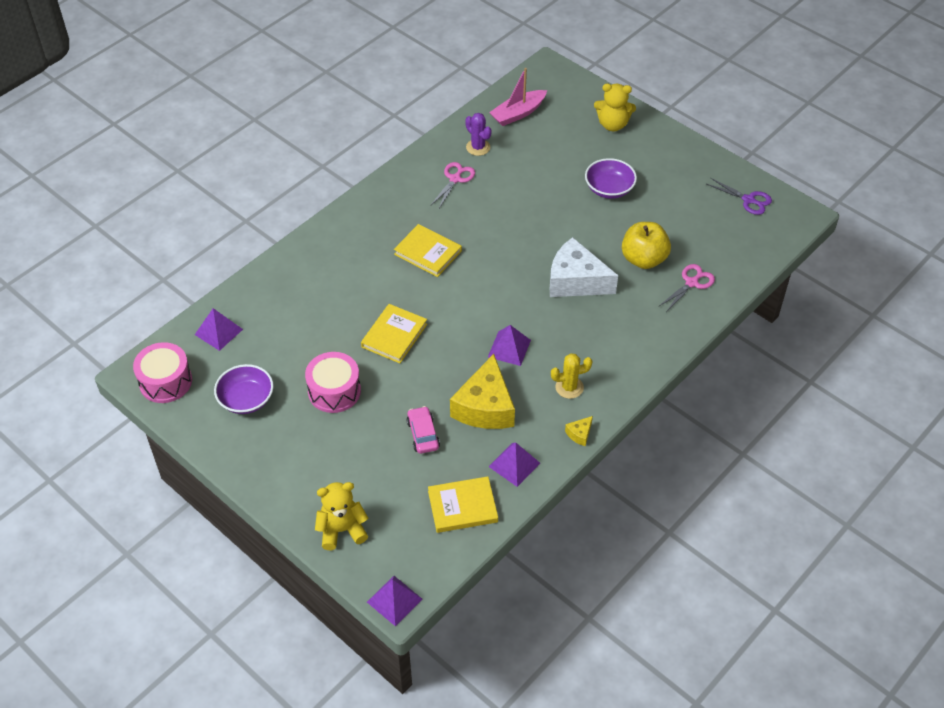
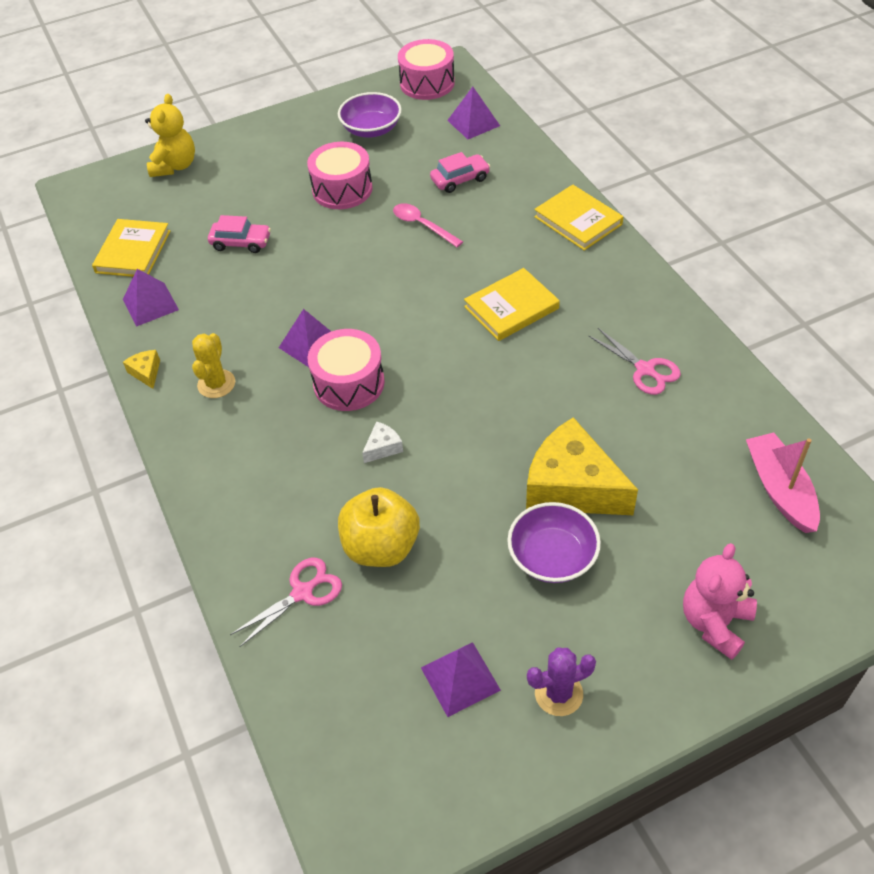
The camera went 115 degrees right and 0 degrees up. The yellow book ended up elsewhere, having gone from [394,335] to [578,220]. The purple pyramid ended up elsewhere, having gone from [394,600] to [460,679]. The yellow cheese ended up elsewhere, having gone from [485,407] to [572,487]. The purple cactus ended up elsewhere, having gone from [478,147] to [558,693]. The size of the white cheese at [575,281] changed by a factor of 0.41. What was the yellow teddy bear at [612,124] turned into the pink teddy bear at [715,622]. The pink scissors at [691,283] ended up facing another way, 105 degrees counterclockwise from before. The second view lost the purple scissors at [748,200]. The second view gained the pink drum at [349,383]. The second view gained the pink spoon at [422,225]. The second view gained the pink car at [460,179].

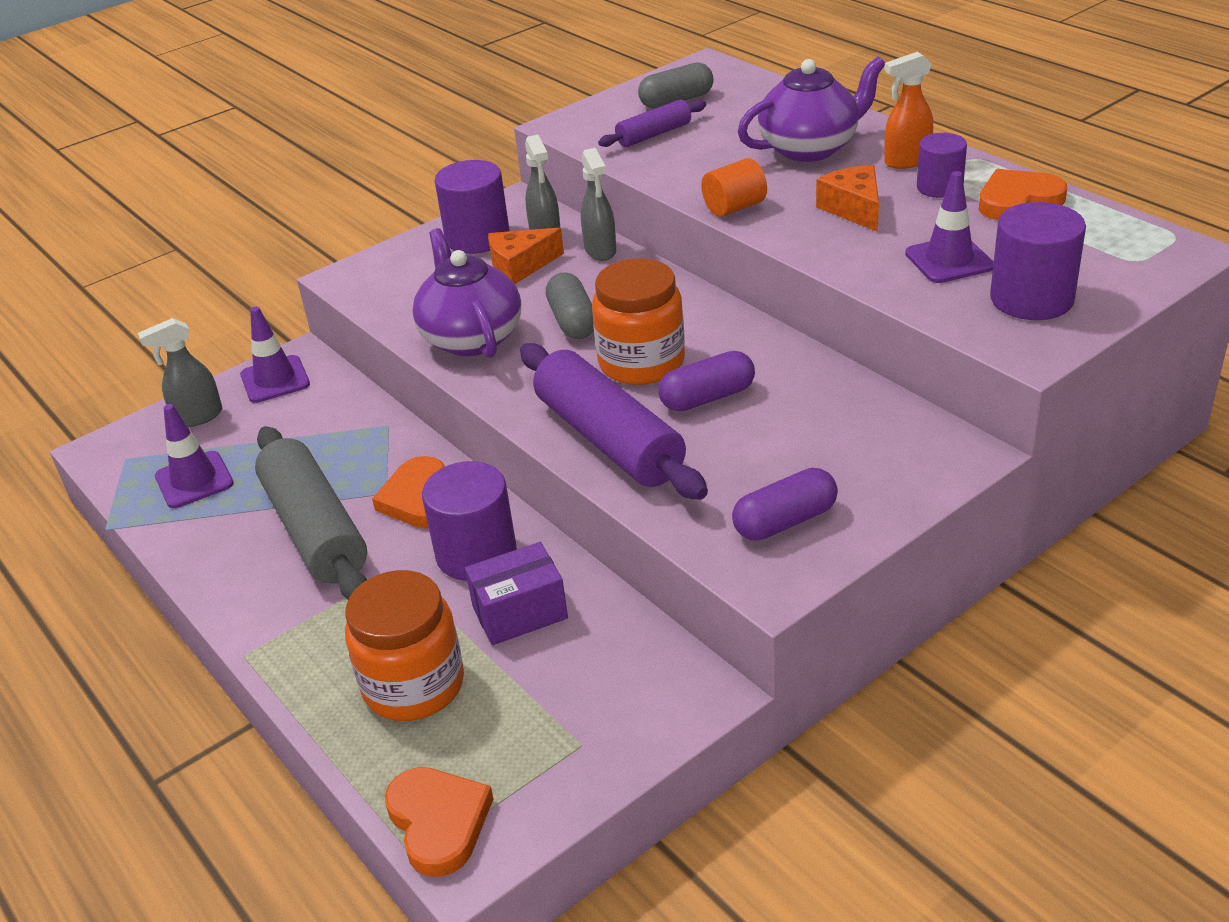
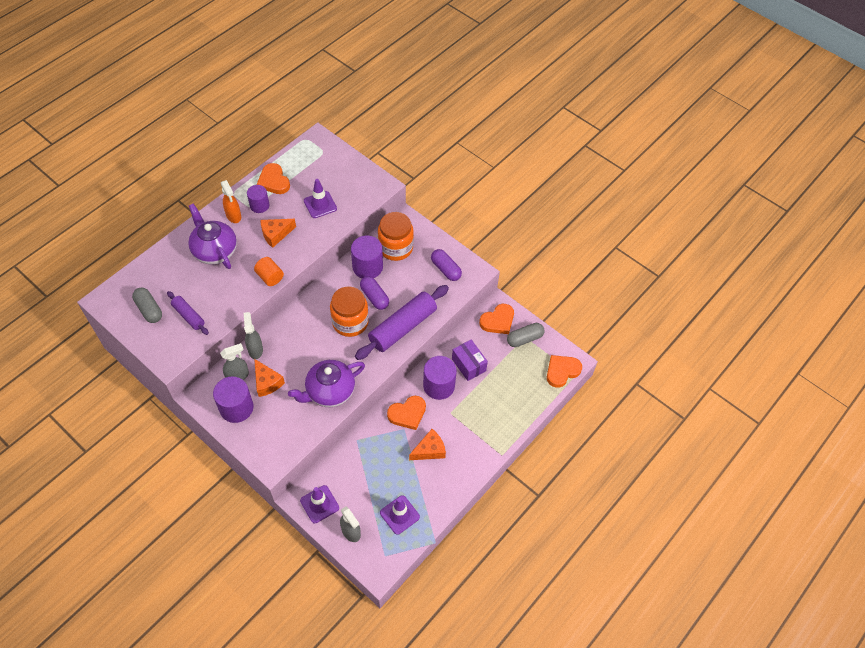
The camera went 105 degrees left and 20 degrees up. Where the grey rolling pin stood at [316,530], the orange cheese came to stand at [429,450]. The orange jar ended up elsewhere, having gone from [413,685] to [395,248]. The grey capsule ended up elsewhere, having gone from [573,321] to [524,339]. The grey spray bottle at [600,251] ended up facing another way, 75 degrees counterclockwise from before. The purple cylinder ended up elsewhere, having gone from [1031,299] to [367,267]. The second view gained the orange heart at [498,321].

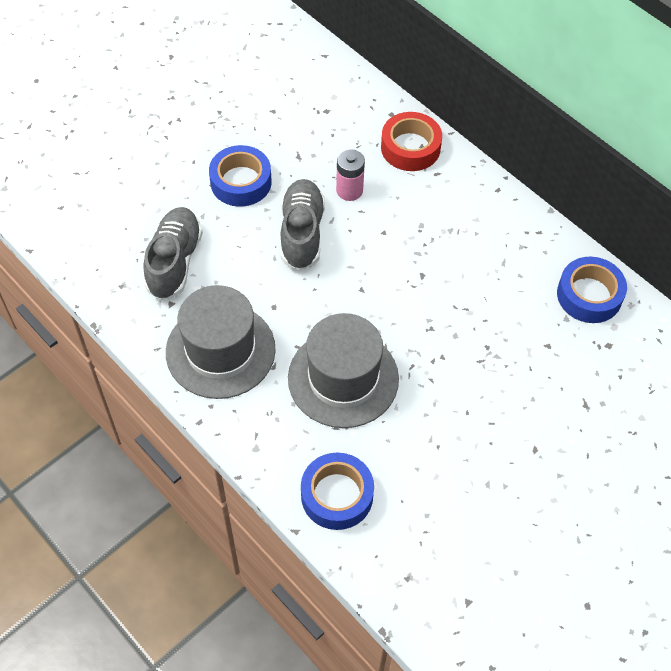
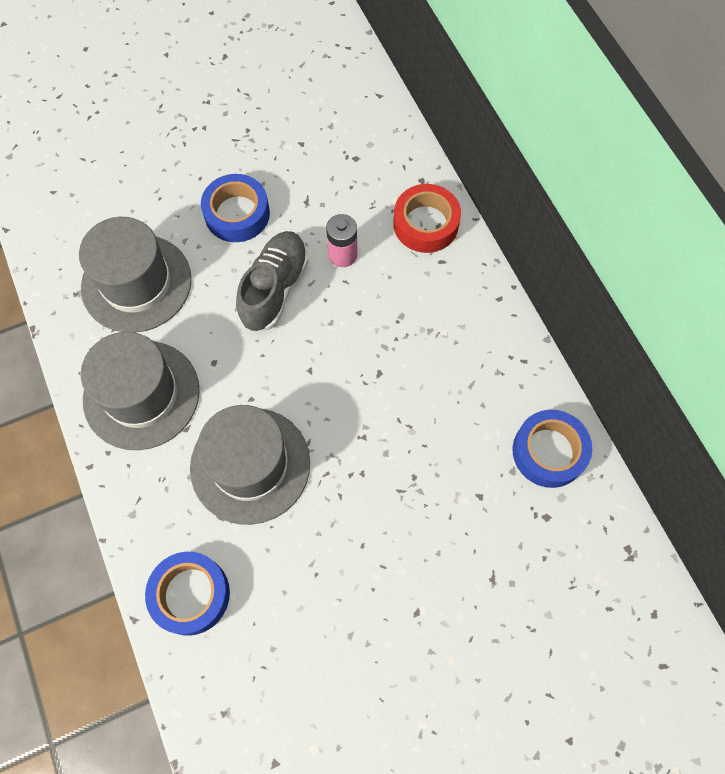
The camera went 20 degrees right and 10 degrees up. Where the grey shoe stood at [174,262], the grey hat came to stand at [136,283].

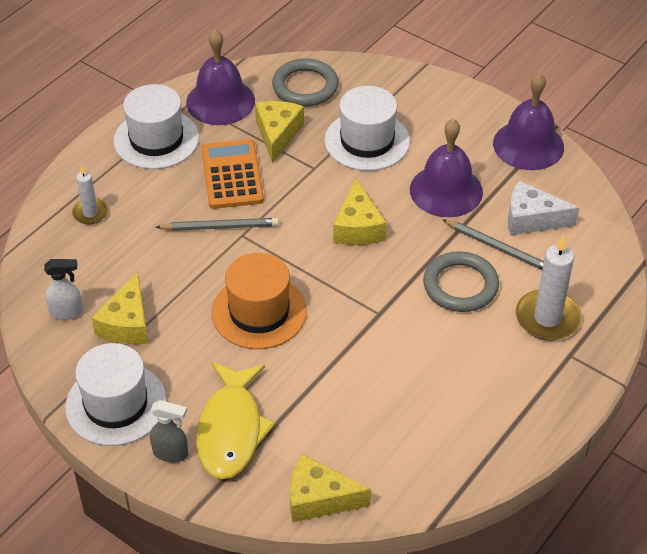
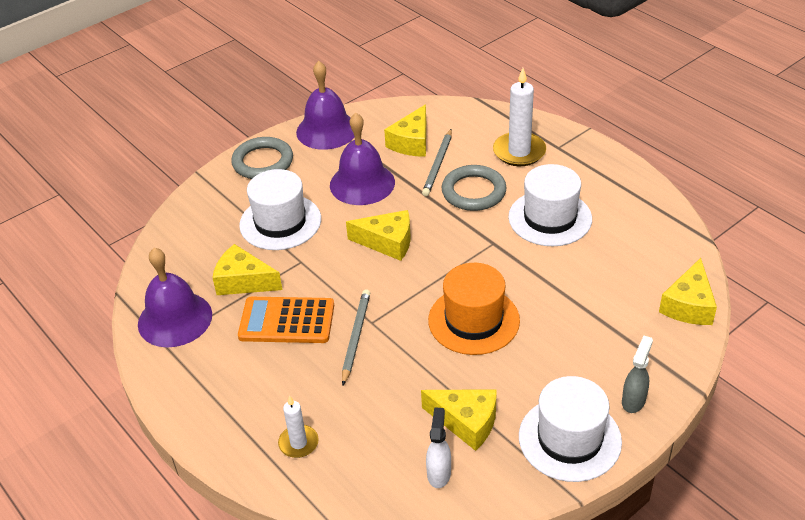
The camera went 75 degrees left and 5 degrees down. The white hat ended up elsewhere, having gone from [156,139] to [550,218]. The second view lost the yellow fish at [231,430]. The grey ring ended up elsewhere, having gone from [305,86] to [263,162]. The grey pencil at [499,248] ended up facing another way, 150 degrees clockwise from before. What was the white cheese at [531,219] turned into the yellow cheese at [411,142].

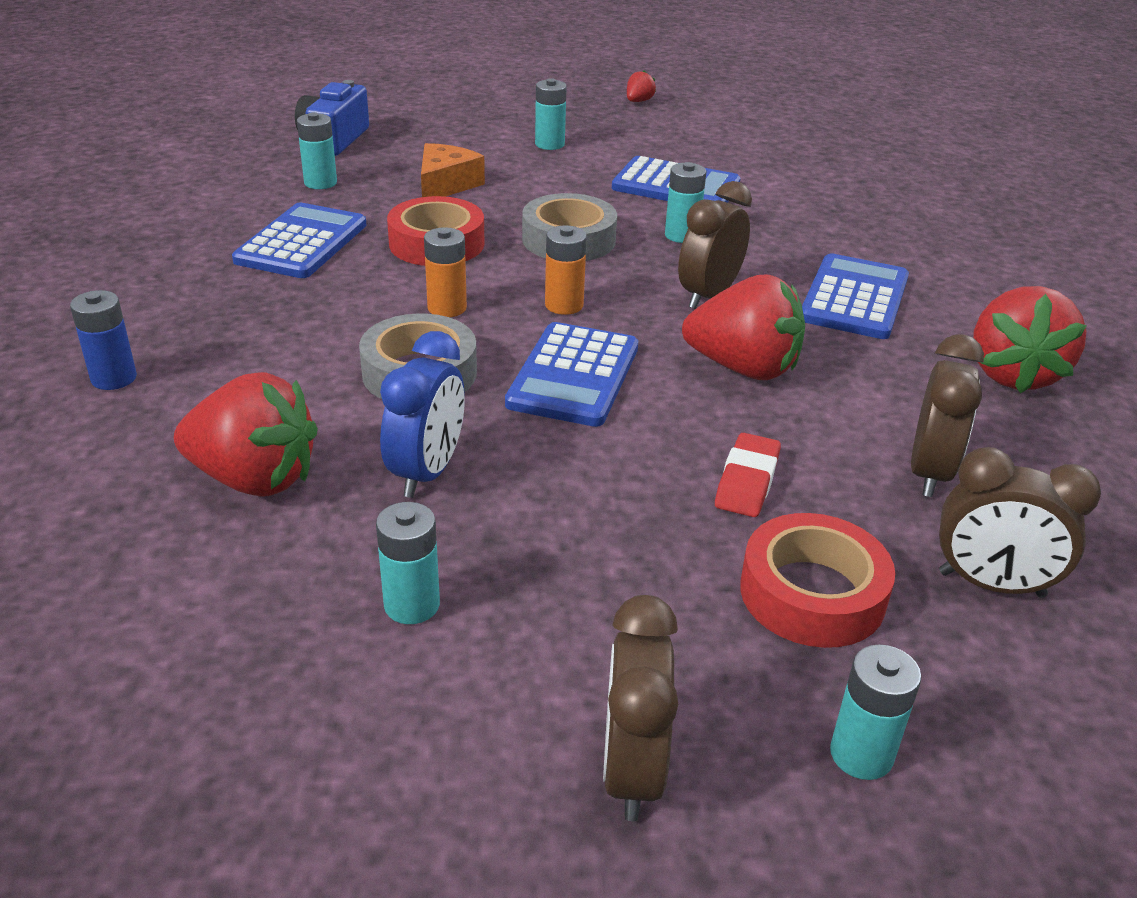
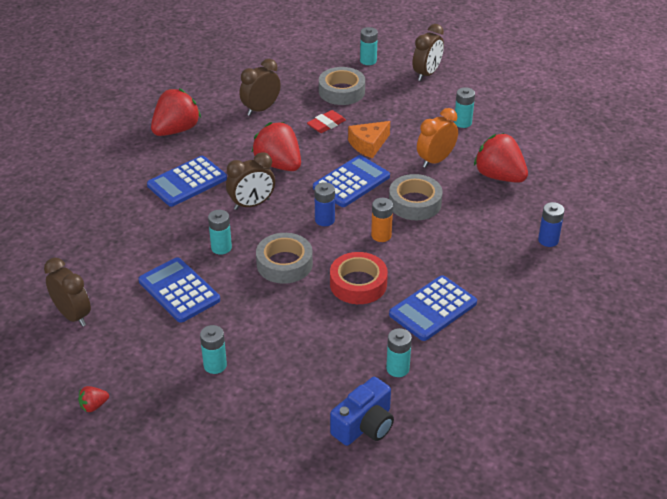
The camera went 150 degrees left and 5 degrees up. What was the blue clock at [427,472] turned into the orange clock at [435,160]. The orange cheese ended up elsewhere, having gone from [445,185] to [368,145]. What was the orange battery at [564,305] turned into the blue battery at [324,220]. What was the red tape at [812,593] turned into the grey tape at [341,91]. The brown clock ended up elsewhere, having gone from [991,585] to [73,315].

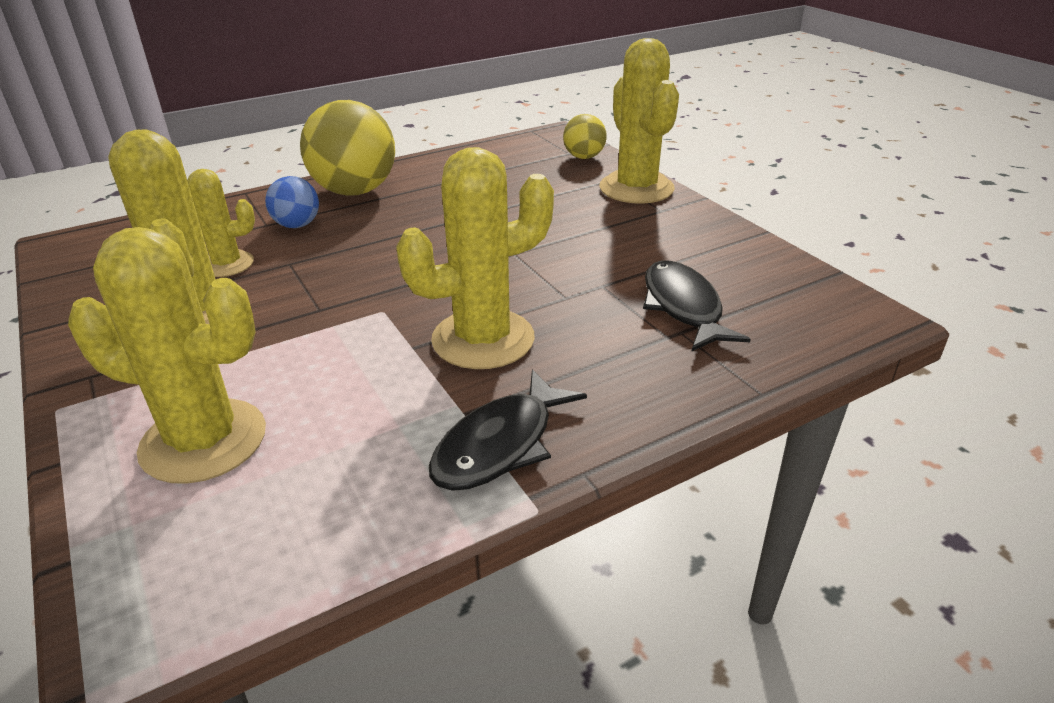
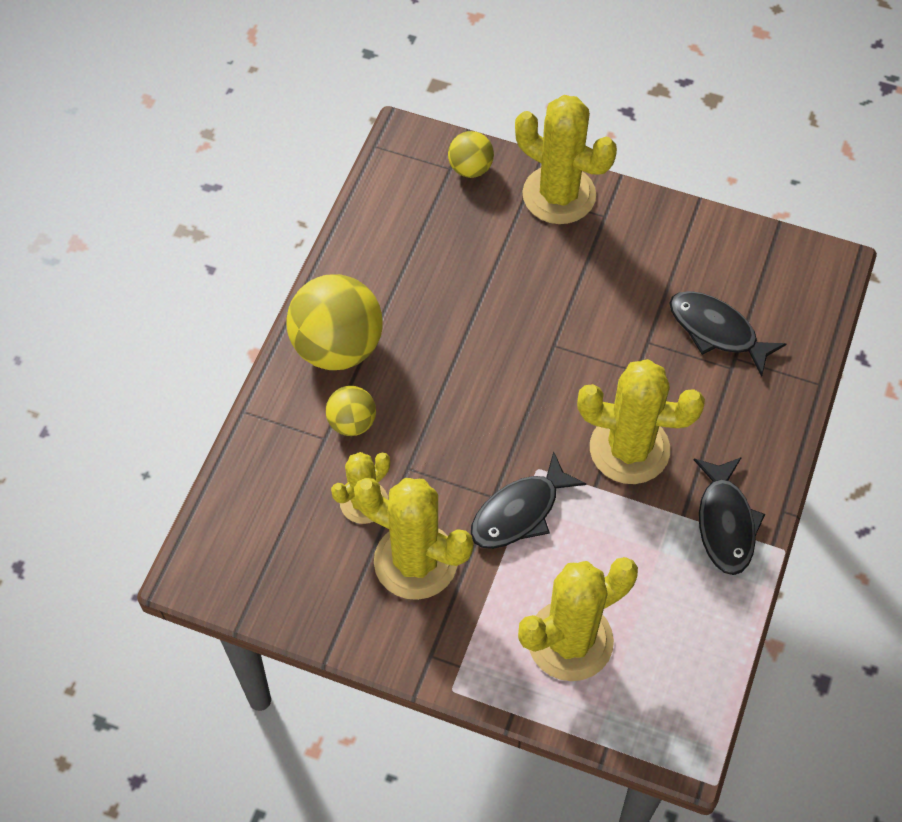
The camera went 40 degrees left and 25 degrees up. What was the blue ball at [297,225] turned into the yellow ball at [352,422]. The yellow cactus at [483,339] ended up facing another way, 75 degrees clockwise from before. The second view gained the black fish at [519,512].

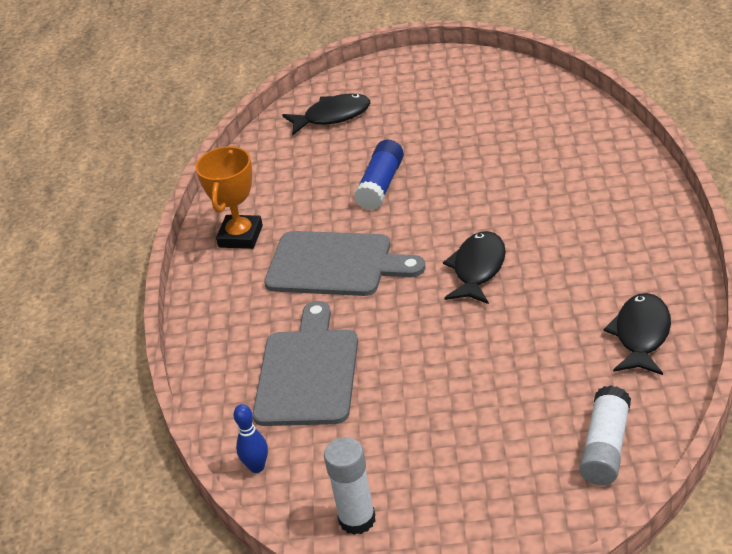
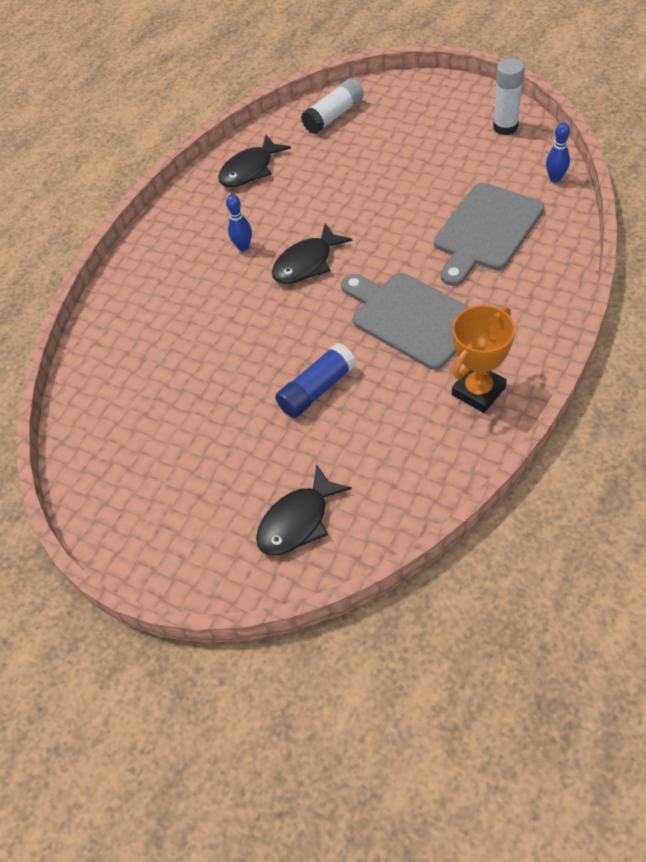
The camera went 150 degrees left and 15 degrees up. The black fish at [332,116] ended up facing another way, 60 degrees counterclockwise from before. The second view gained the blue bowling pin at [243,247].

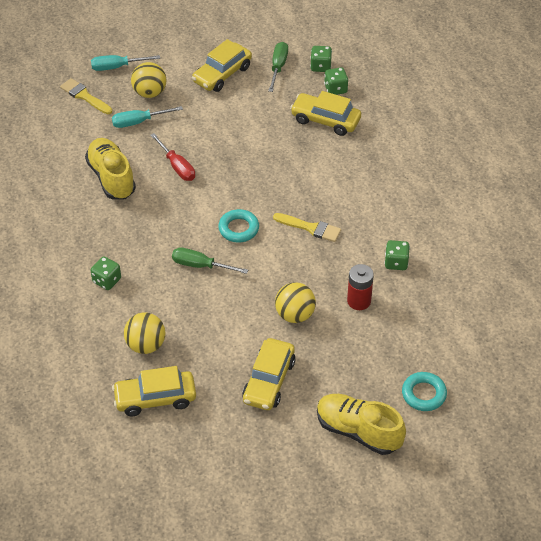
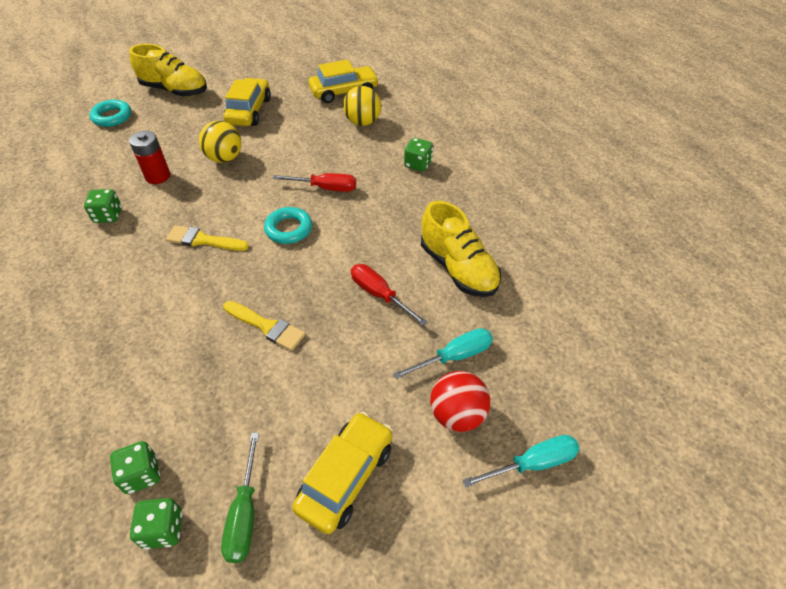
The camera went 170 degrees right and 0 degrees up. The yellow brush ended up elsewhere, having gone from [85,96] to [266,326]. What was the yellow ball at [150,93] turned into the red ball at [457,414]. What was the green screwdriver at [200,265] turned into the red screwdriver at [326,188]. The second view lost the yellow car at [325,120].

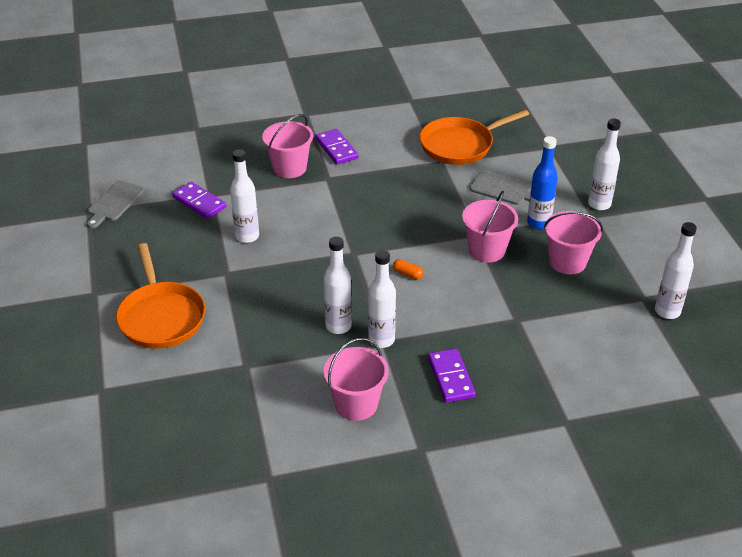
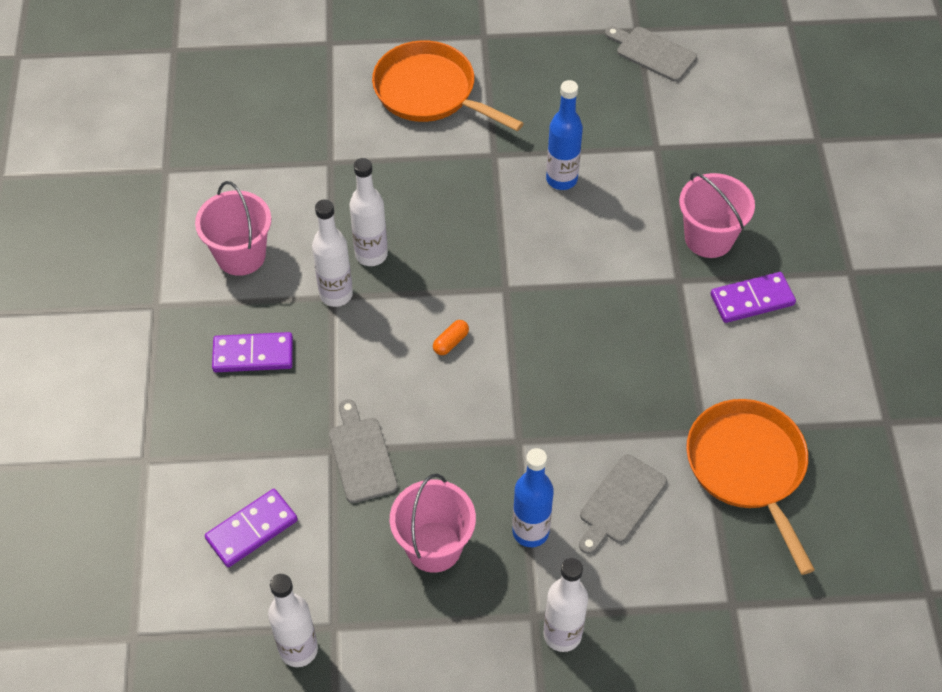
The camera went 100 degrees right and 15 degrees up. The orange pan at [161,317] ended up facing another way, 45 degrees clockwise from before. The purple domino ended up elsewhere, having gone from [199,202] to [251,529]. What was the white bottle at [247,236] turned into the blue bottle at [561,179]. The second view lost the pink bucket at [487,250]. The second view gained the grey cutting board at [361,455].

